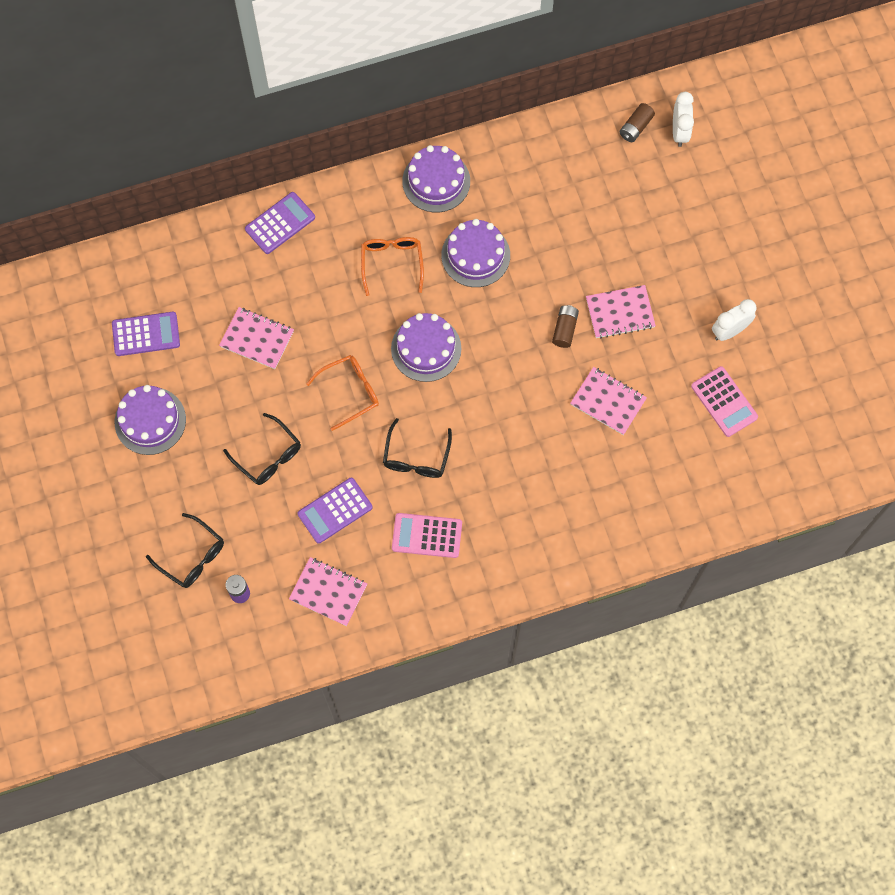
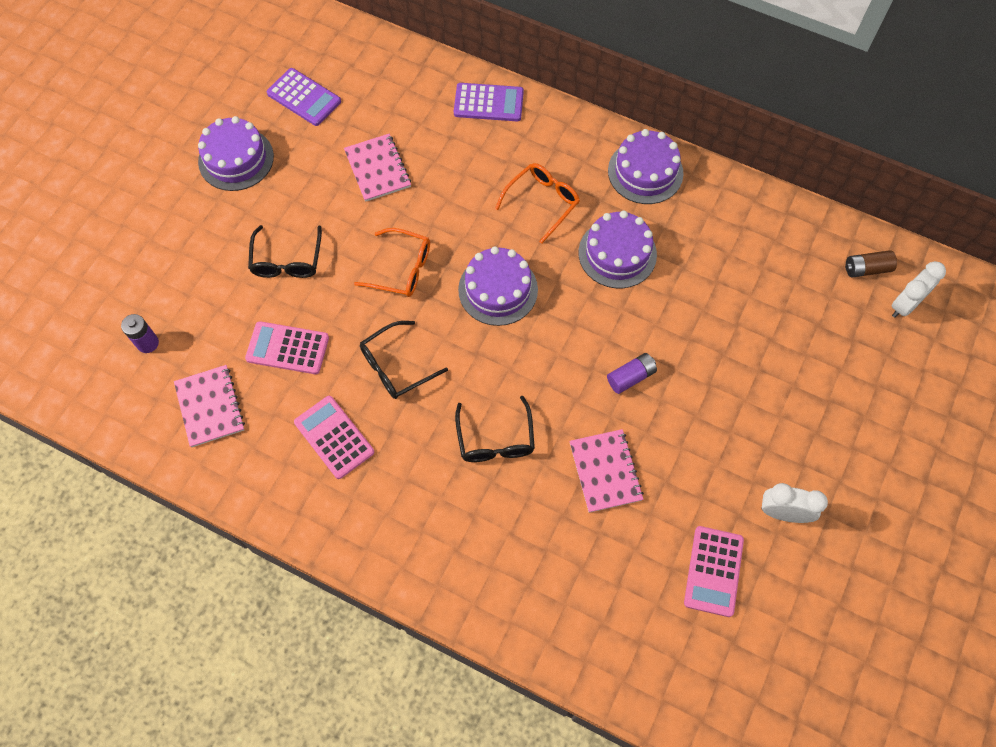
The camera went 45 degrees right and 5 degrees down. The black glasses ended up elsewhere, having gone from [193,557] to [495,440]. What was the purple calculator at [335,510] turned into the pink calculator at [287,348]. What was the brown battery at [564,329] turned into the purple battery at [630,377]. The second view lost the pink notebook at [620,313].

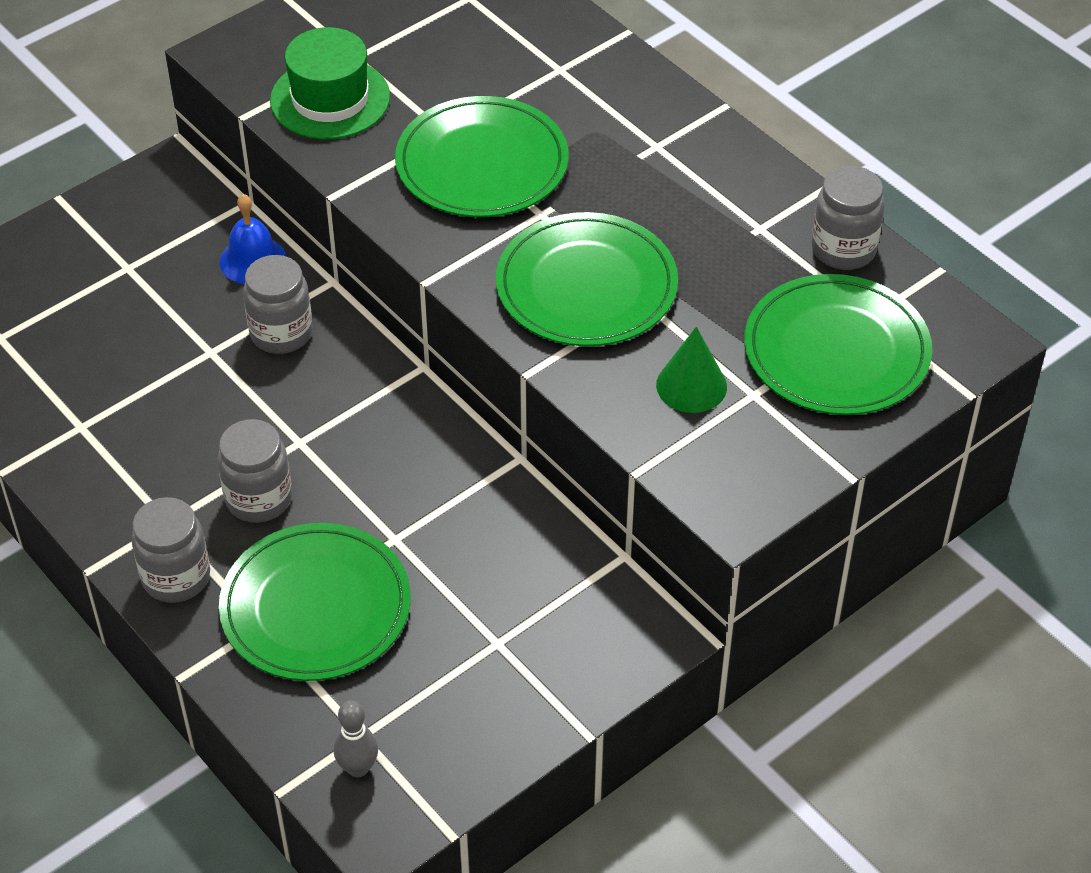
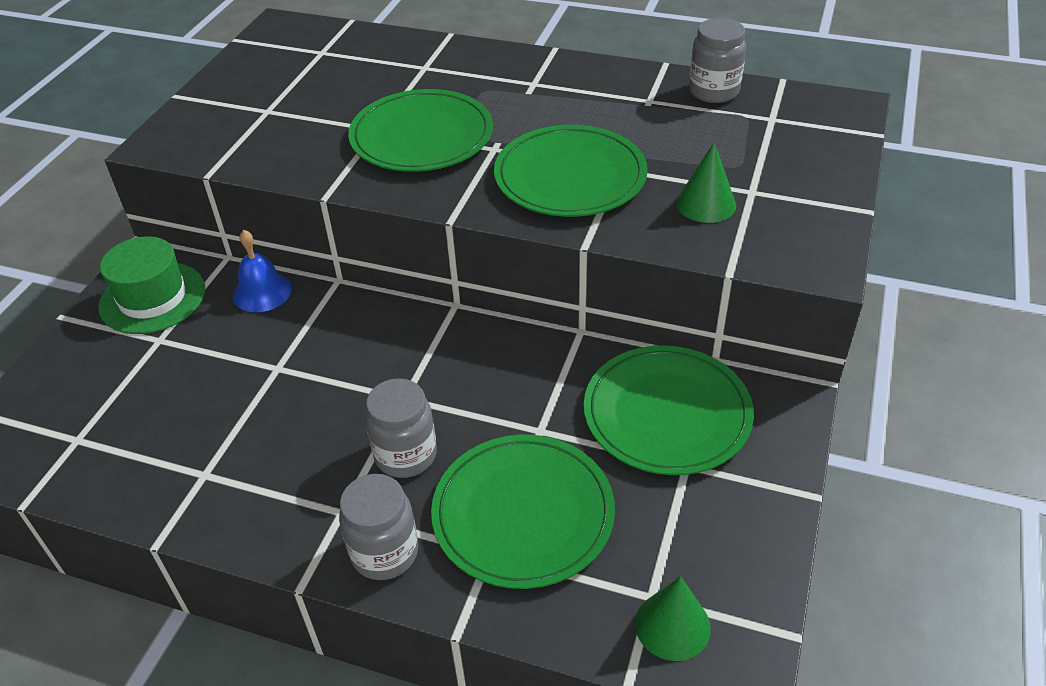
The camera went 30 degrees left and 5 degrees down. The second view lost the grey jar at [281,333]. The green hat ended up elsewhere, having gone from [330,99] to [152,298]. Where the grey bowling pin stood at [358,768], the green cone came to stand at [672,625]. The green plate ended up elsewhere, having gone from [836,351] to [667,413].

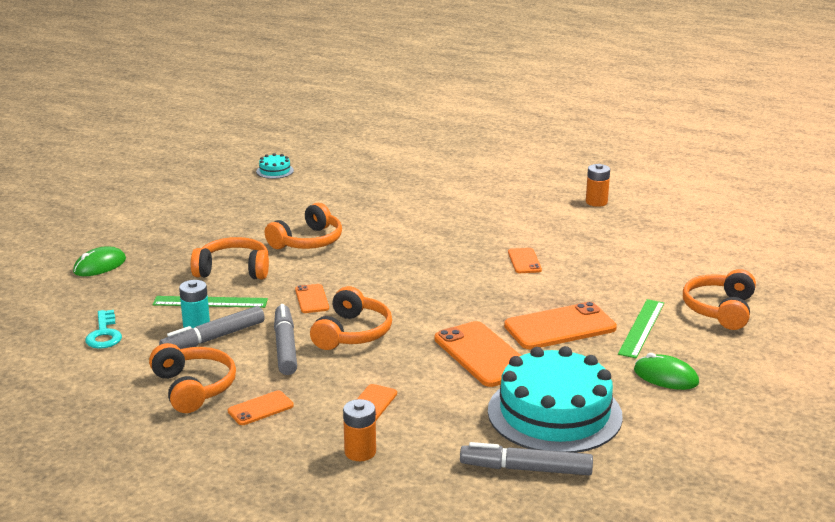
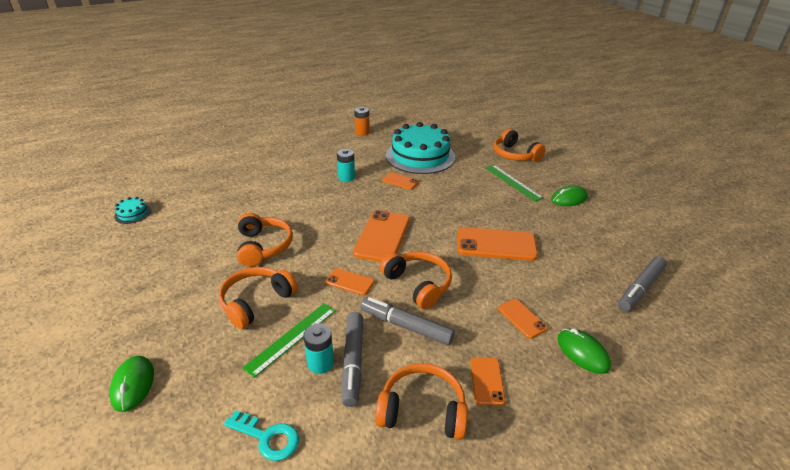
The camera went 55 degrees left and 10 degrees up. Where the orange battery stood at [360,452], the green mouse came to stand at [582,352]. The turquoise cake ended up elsewhere, having gone from [554,413] to [420,156]. The orange phone ended up elsewhere, having gone from [560,327] to [382,236]. The second view gained the turquoise battery at [346,177].

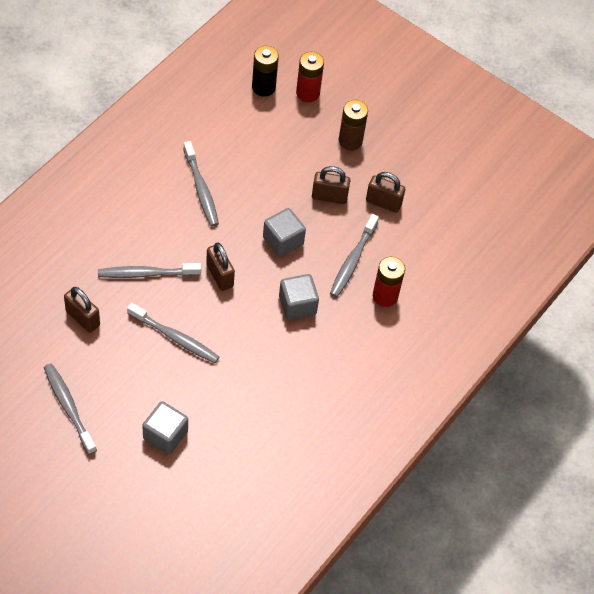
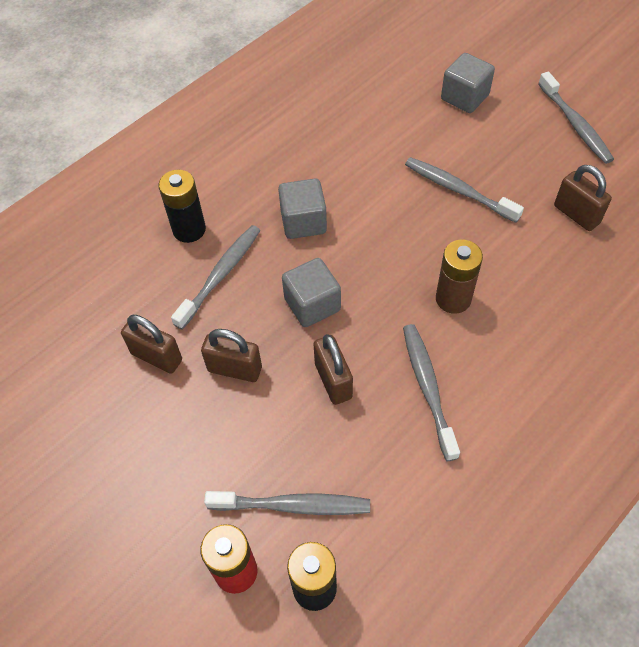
The camera went 165 degrees left and 0 degrees up. The grey toothbrush ended up elsewhere, having gone from [146,274] to [293,505]. The brown padlock ended up elsewhere, having gone from [220,275] to [333,381]. The brown battery ended up elsewhere, having gone from [350,141] to [453,299]. What was the red battery at [385,296] turned into the black battery at [189,229].

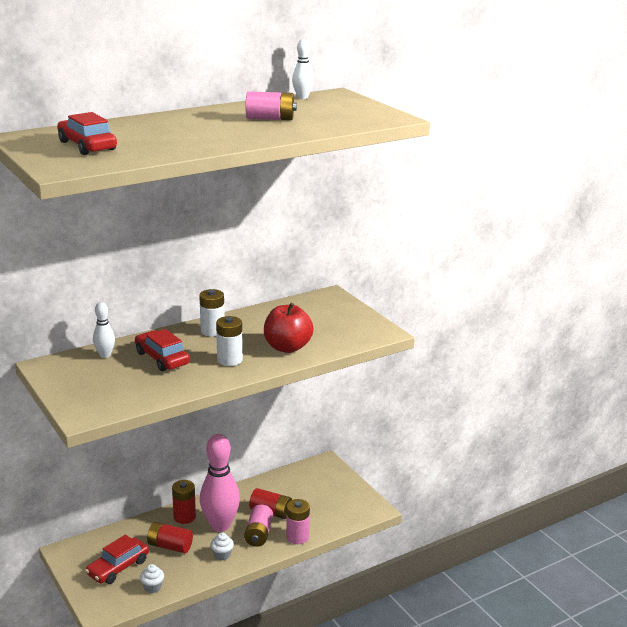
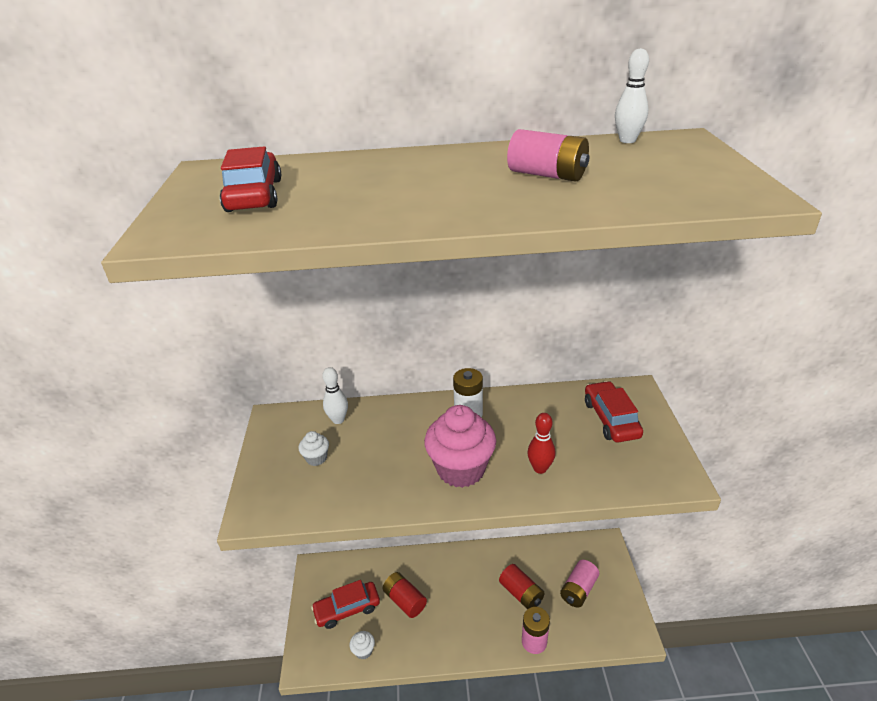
The camera went 30 degrees right and 10 degrees up. The red car ended up elsewhere, having gone from [162,358] to [611,419]. The second view lost the red battery at [184,517]. The second view lost the pink bowling pin at [220,525]. The white cupcake ended up elsewhere, having gone from [222,555] to [316,458]. Where the white battery stood at [229,360], the pink cupcake came to stand at [461,469]. The pink battery ended up elsewhere, having gone from [258,534] to [578,590]. Where the red apple stood at [287,347], the red bowling pin came to stand at [540,468].

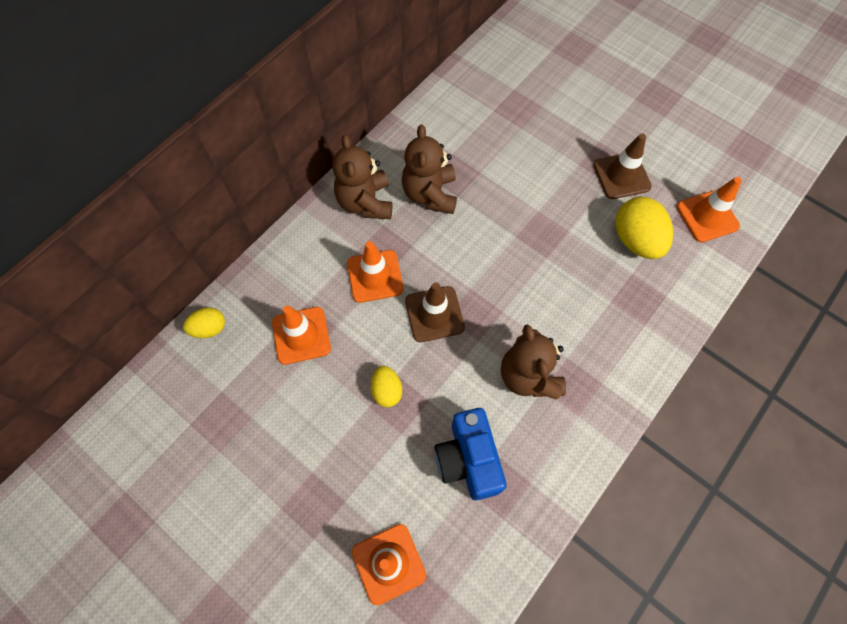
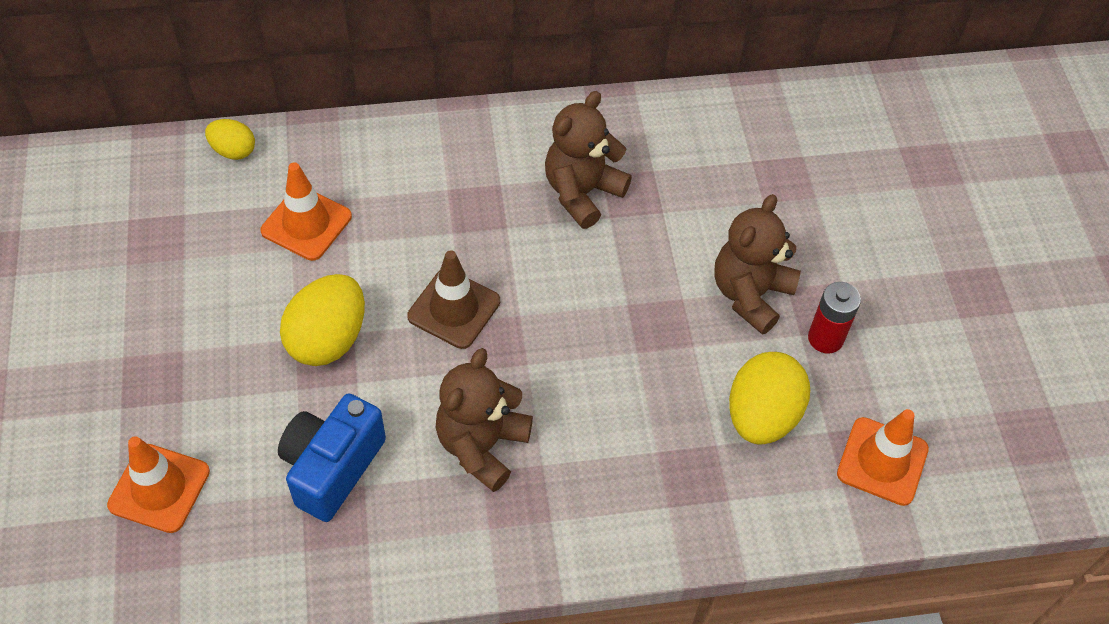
The camera went 40 degrees right and 10 degrees down. The brown teddy bear ended up elsewhere, having gone from [365,202] to [750,294]. The second view lost the orange traffic cone at [375,276]. The size of the yellow egg at [387,391] changed by a factor of 1.77. Where the brown traffic cone stood at [621,176], the red battery came to stand at [825,338].

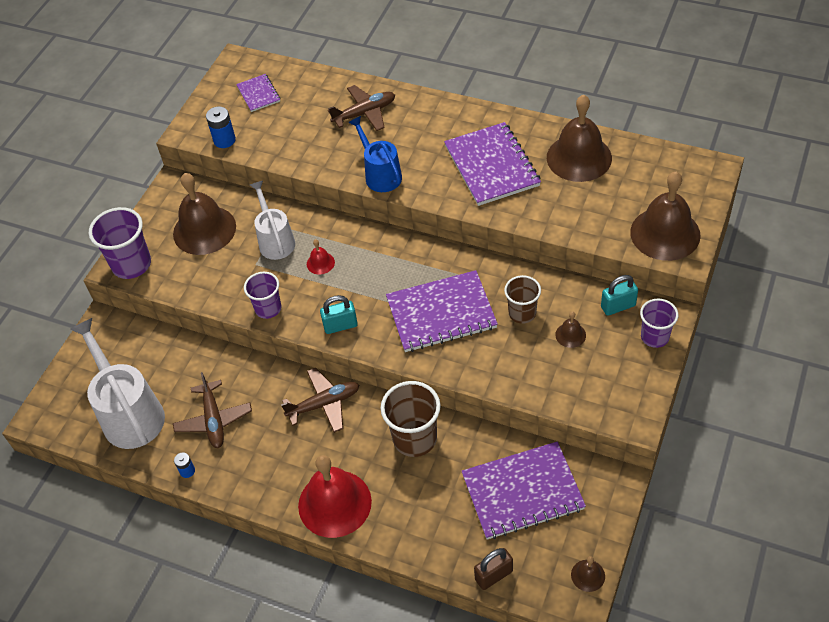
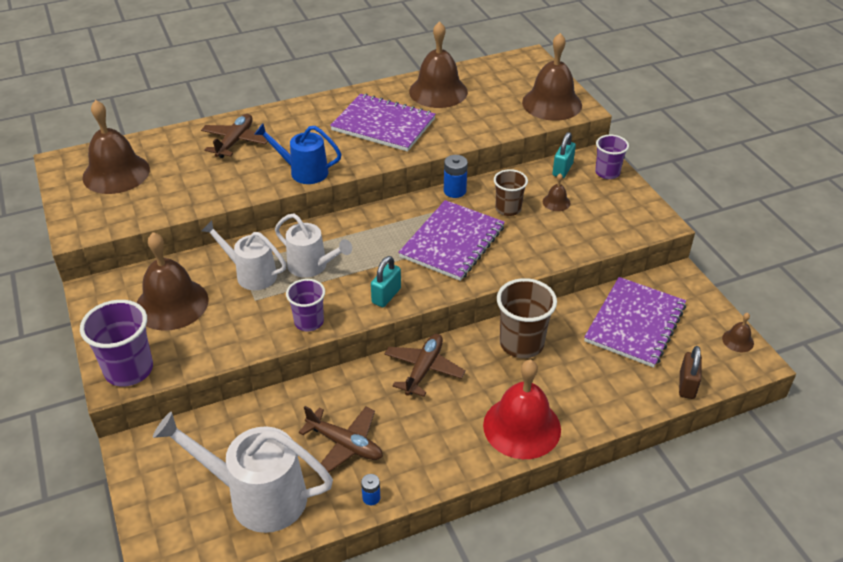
The camera went 50 degrees left and 10 degrees down. The blue battery ended up elsewhere, having gone from [224,140] to [454,191]. Where the purple notebook stood at [258,94], the brown bell came to stand at [116,173]. Where the red bell stood at [320,263], the white watering can came to stand at [312,266].

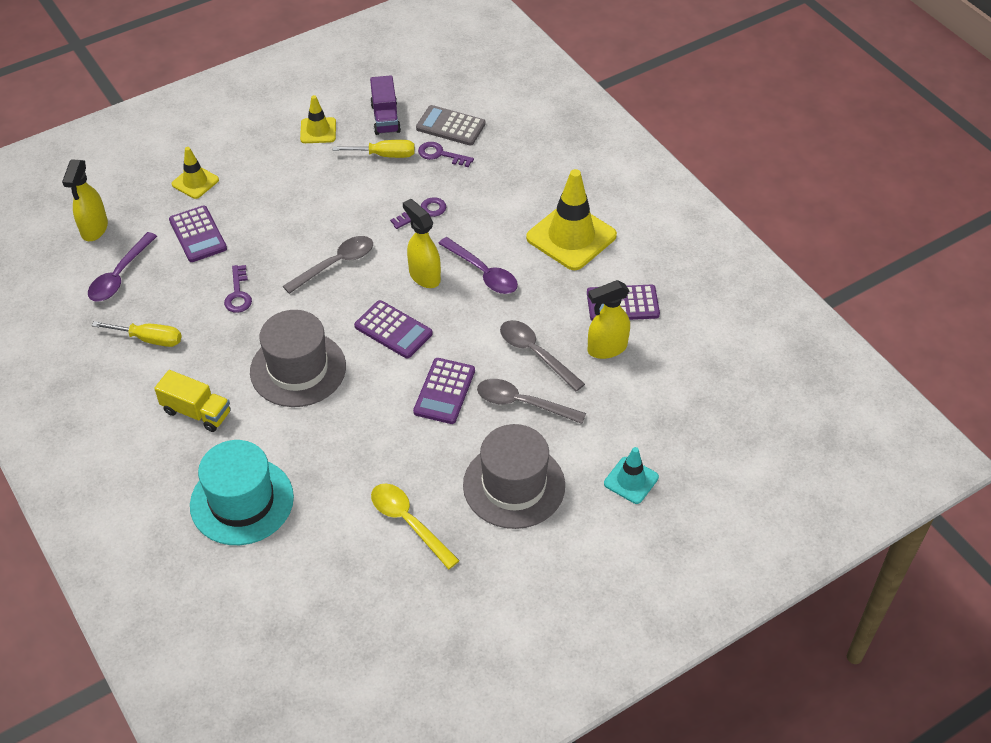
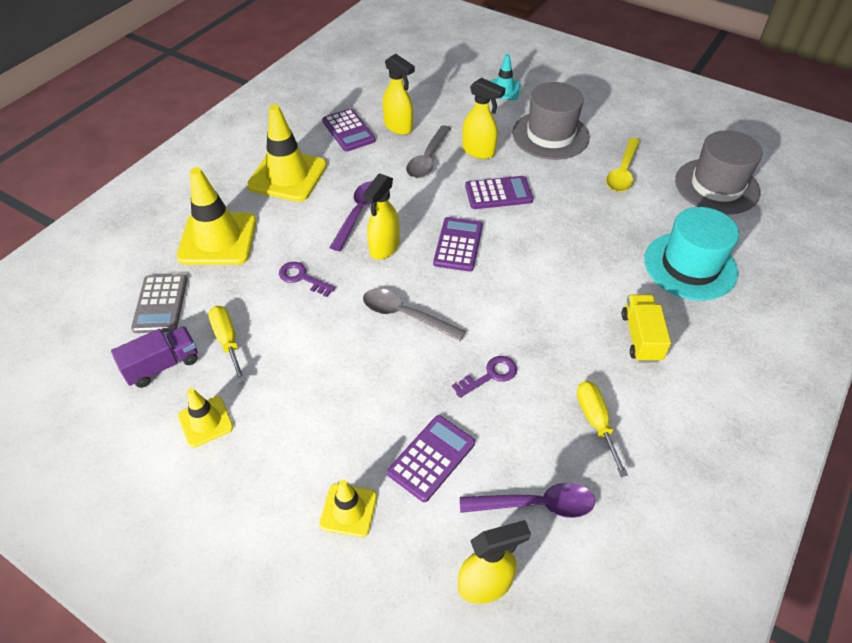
The camera went 115 degrees left and 0 degrees up. The grey hat ended up elsewhere, having gone from [298,369] to [716,186]. The second view lost the purple key at [440,154]. Where the grey spoon stood at [522,403], the yellow spray bottle came to stand at [479,151]. The second view gained the yellow traffic cone at [218,239].

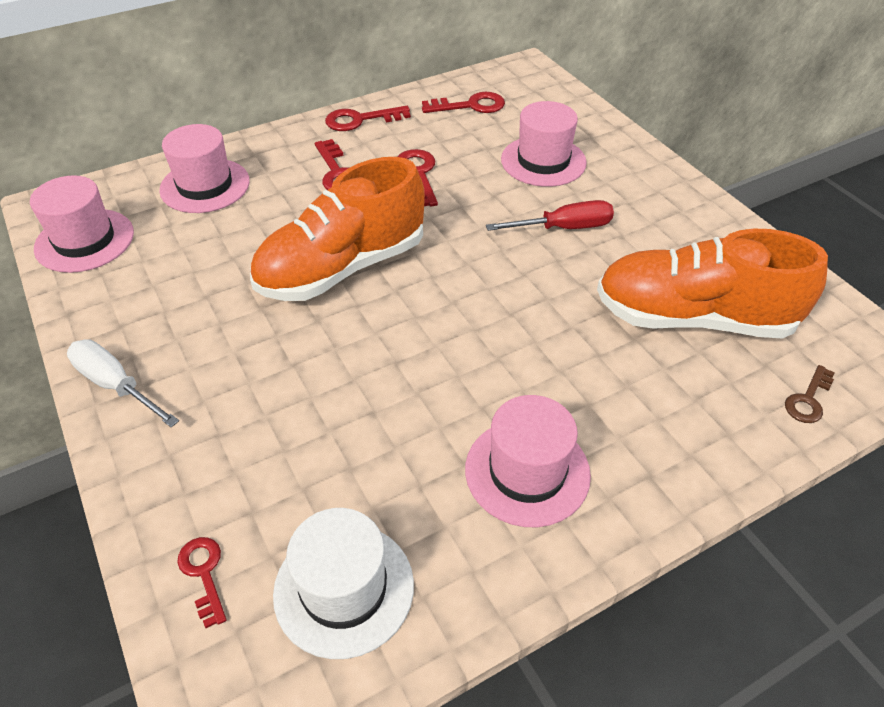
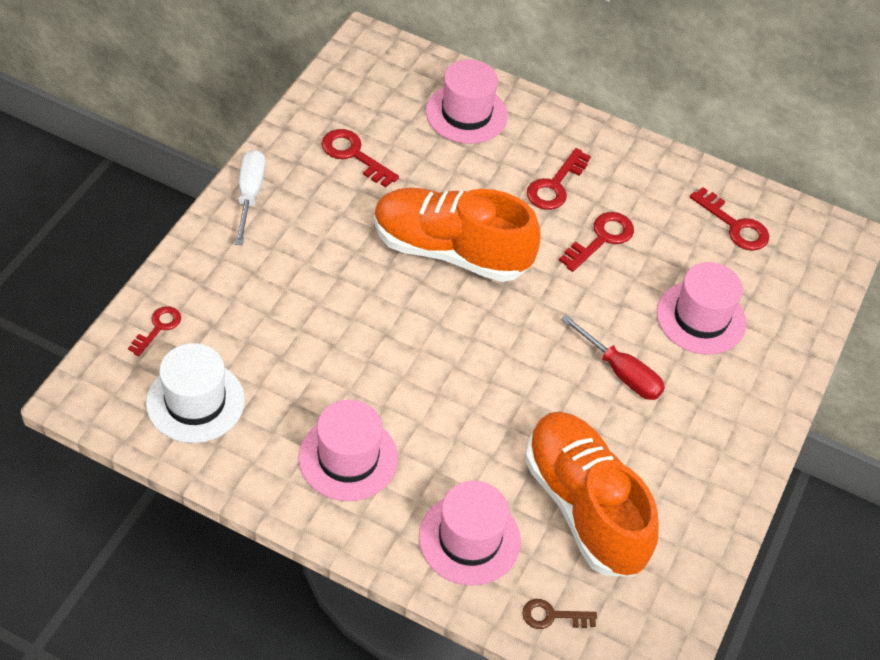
The camera went 50 degrees right and 5 degrees up. The pink hat ended up elsewhere, having gone from [84,240] to [469,539]. The red key ended up elsewhere, having gone from [360,120] to [353,155].

